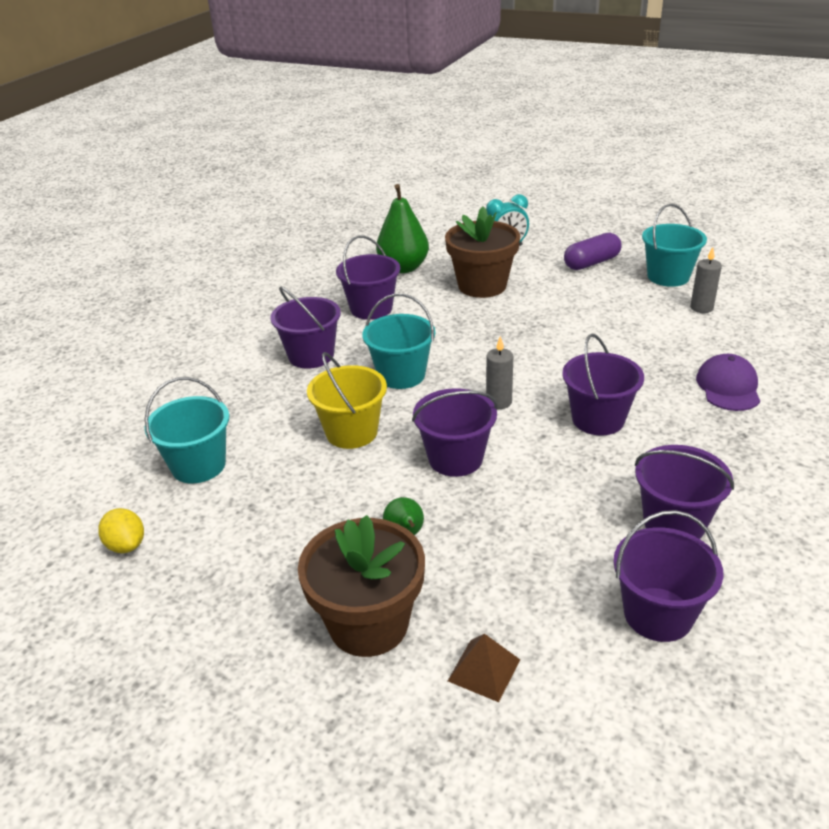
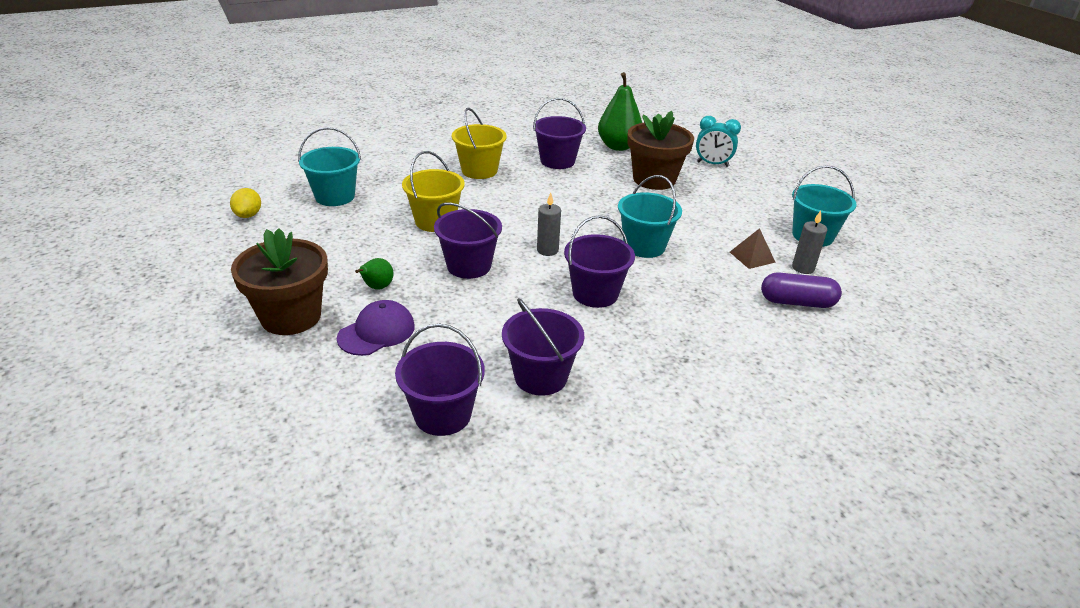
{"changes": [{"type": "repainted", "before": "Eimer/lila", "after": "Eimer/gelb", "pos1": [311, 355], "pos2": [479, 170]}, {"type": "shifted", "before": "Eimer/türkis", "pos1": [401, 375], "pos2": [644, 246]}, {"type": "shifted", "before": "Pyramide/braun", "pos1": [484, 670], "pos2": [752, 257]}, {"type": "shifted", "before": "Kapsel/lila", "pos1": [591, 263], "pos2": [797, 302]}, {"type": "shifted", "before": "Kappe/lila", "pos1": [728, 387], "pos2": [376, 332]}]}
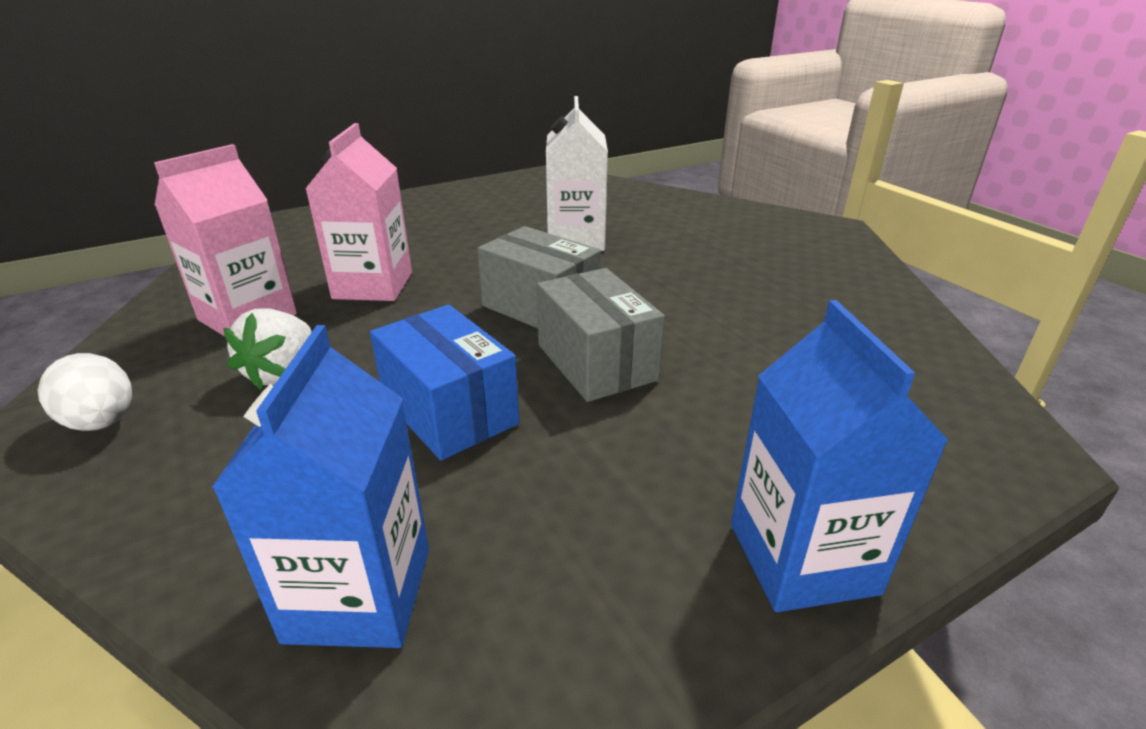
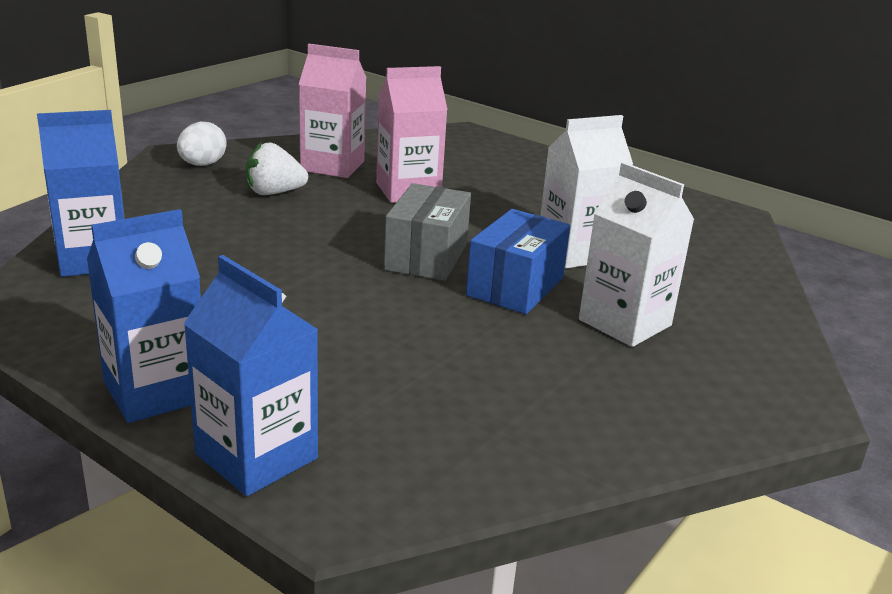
{"changes": [{"type": "shifted", "before": "Schachtel/blau", "pos1": [449, 411], "pos2": [515, 286]}, {"type": "gone", "before": "Schachtel/grau", "pos1": [596, 362]}, {"type": "new", "after": "Getränkekarton/blau", "pos2": [256, 456]}, {"type": "new", "after": "Getränkekarton/weiß", "pos2": [625, 322]}]}
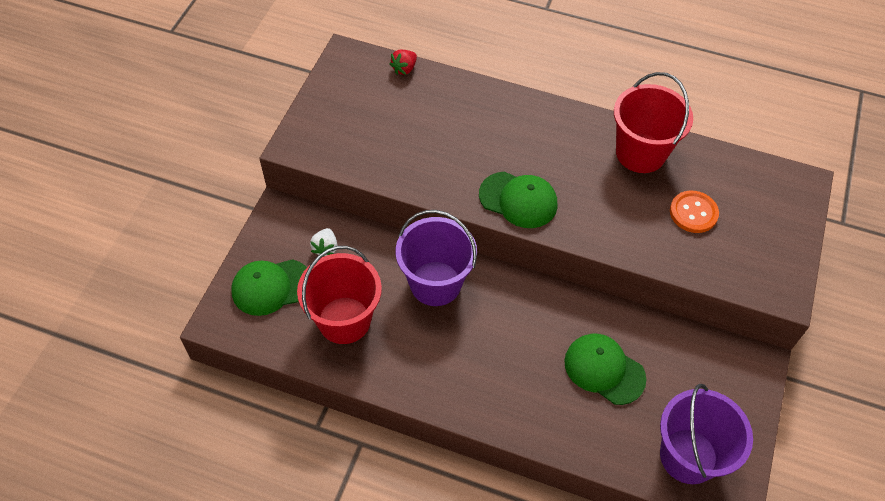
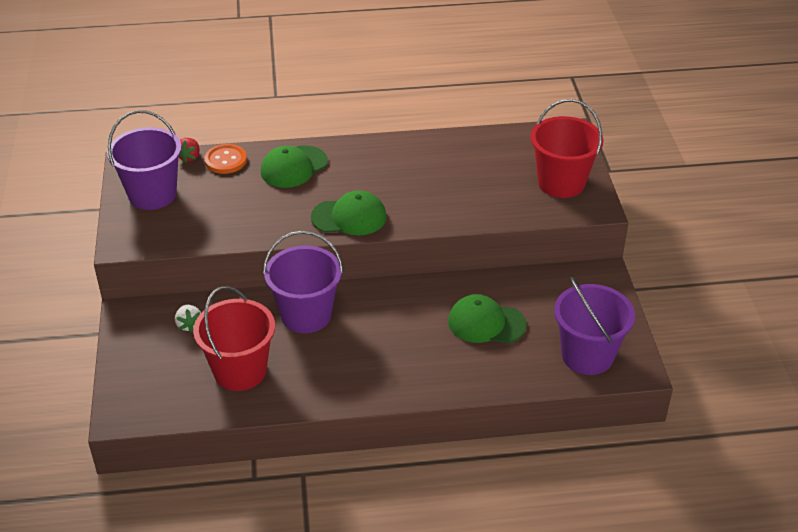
{"changes": [{"type": "shifted", "before": "Kappe/grün", "pos1": [271, 287], "pos2": [294, 167]}, {"type": "shifted", "before": "Eimer/rot", "pos1": [640, 153], "pos2": [561, 183]}, {"type": "shifted", "before": "Knopf/orange", "pos1": [693, 213], "pos2": [226, 160]}, {"type": "new", "after": "Eimer/lila", "pos2": [152, 194]}]}
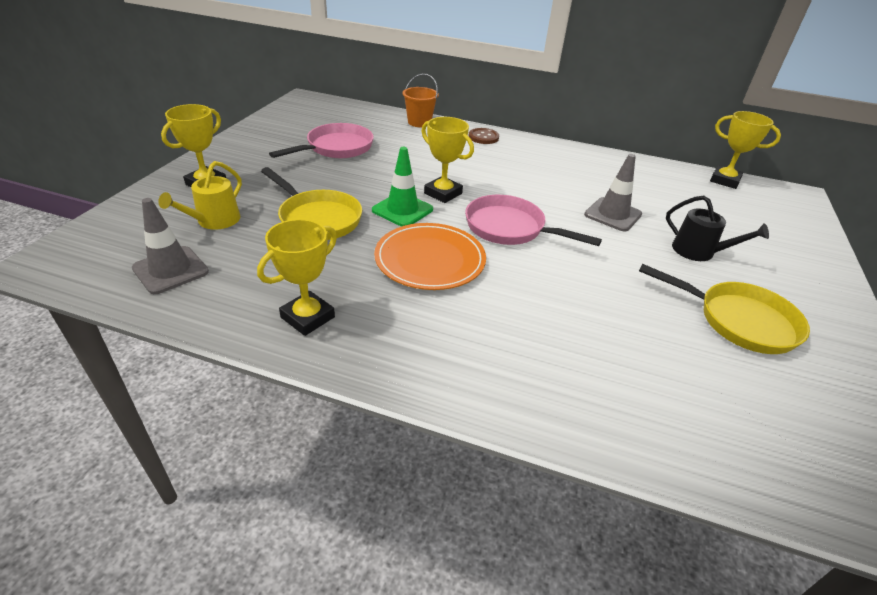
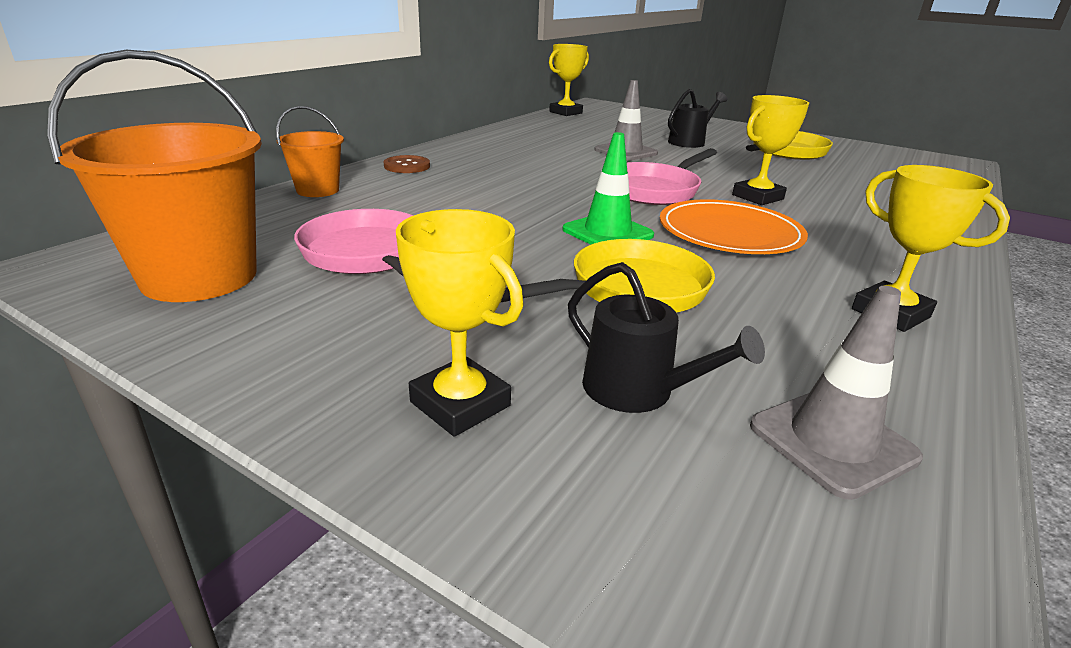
{"changes": [{"type": "repainted", "before": "Gießkanne/gelb", "after": "Gießkanne/schwarz", "pos1": [214, 221], "pos2": [637, 390]}, {"type": "shifted", "before": "Pokal/gelb", "pos1": [443, 193], "pos2": [757, 197]}, {"type": "new", "after": "Eimer/orange", "pos2": [199, 277]}]}
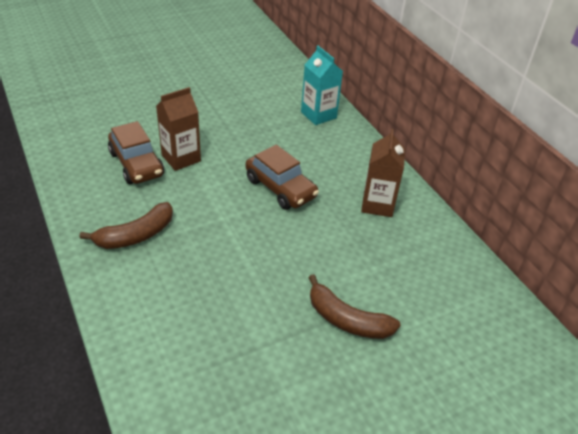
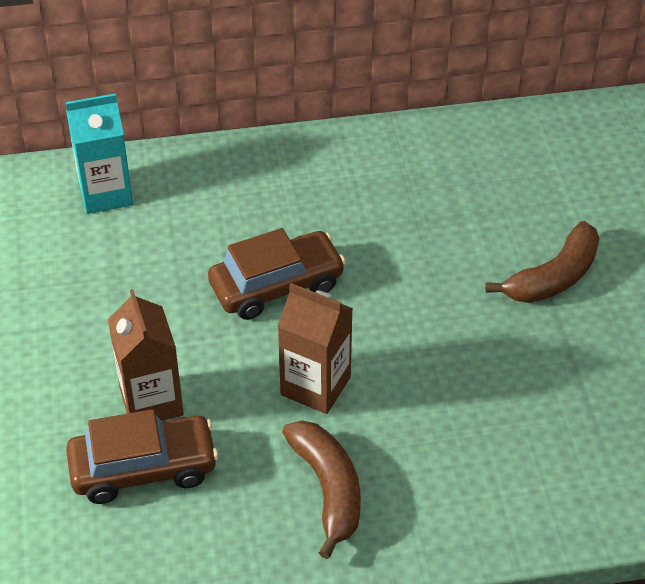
{"changes": [{"type": "shifted", "before": "Getränkekarton/braun", "pos1": [377, 204], "pos2": [315, 386]}]}
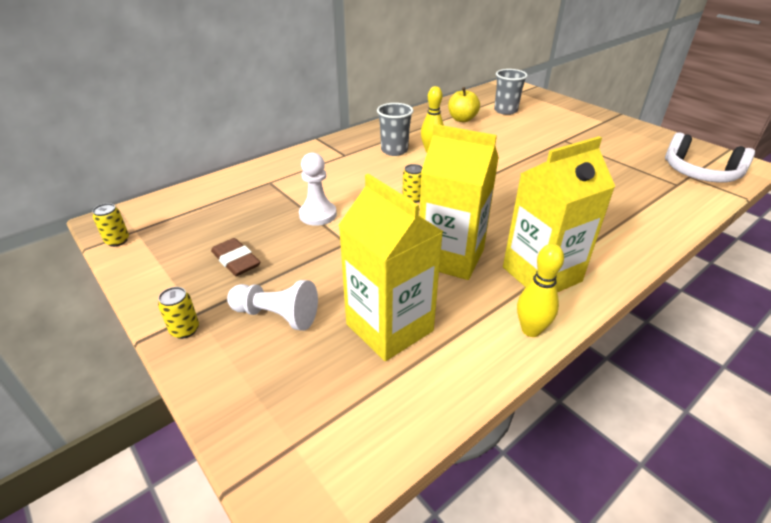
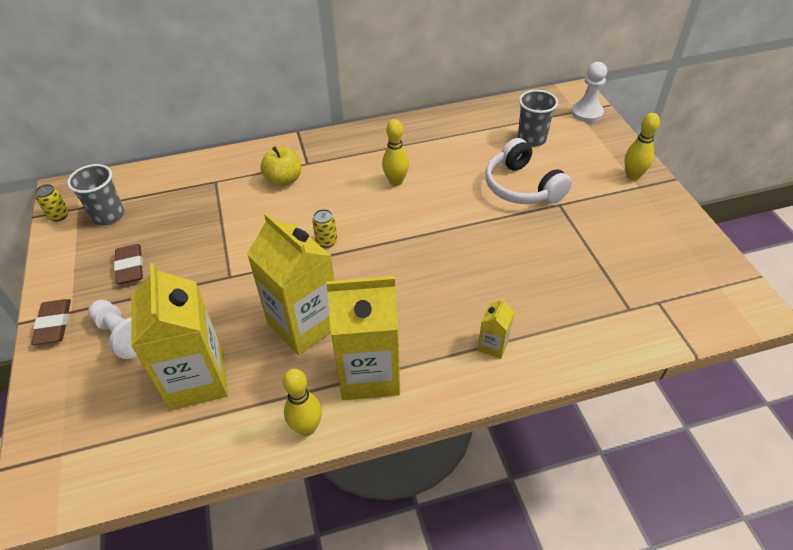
{"changes": [{"type": "swapped", "before": "Dose/gelb", "after": "Radiergummi/braun", "pos1": [185, 330], "pos2": [54, 324]}, {"type": "shifted", "before": "Bauer/weiß", "pos1": [318, 215], "pos2": [587, 113]}, {"type": "shifted", "before": "Becher/grau", "pos1": [394, 150], "pos2": [108, 216]}, {"type": "shifted", "before": "Apfel/gelb", "pos1": [462, 119], "pos2": [284, 180]}, {"type": "shifted", "before": "Kopfhörer/weiß", "pos1": [700, 173], "pos2": [522, 187]}, {"type": "new", "after": "Getränkekarton/gelb", "pos2": [493, 345]}, {"type": "new", "after": "Bowlingkegel/gelb", "pos2": [632, 176]}]}
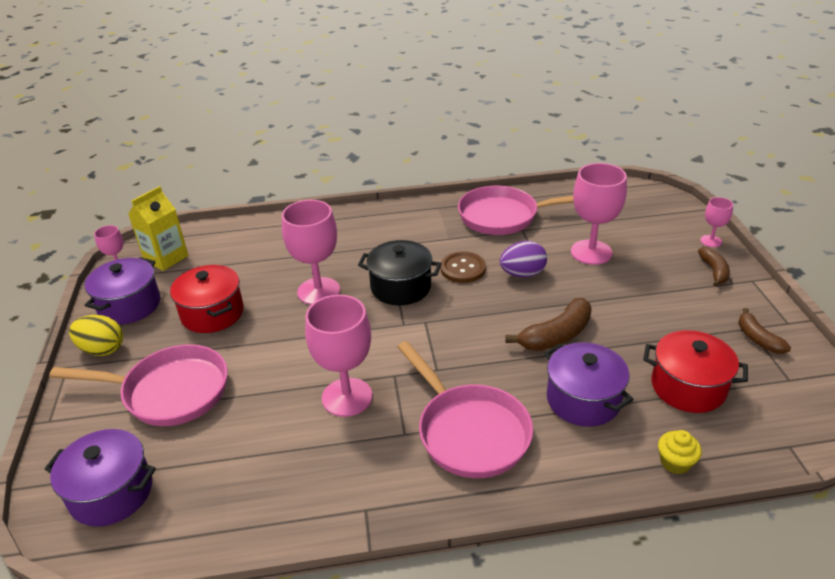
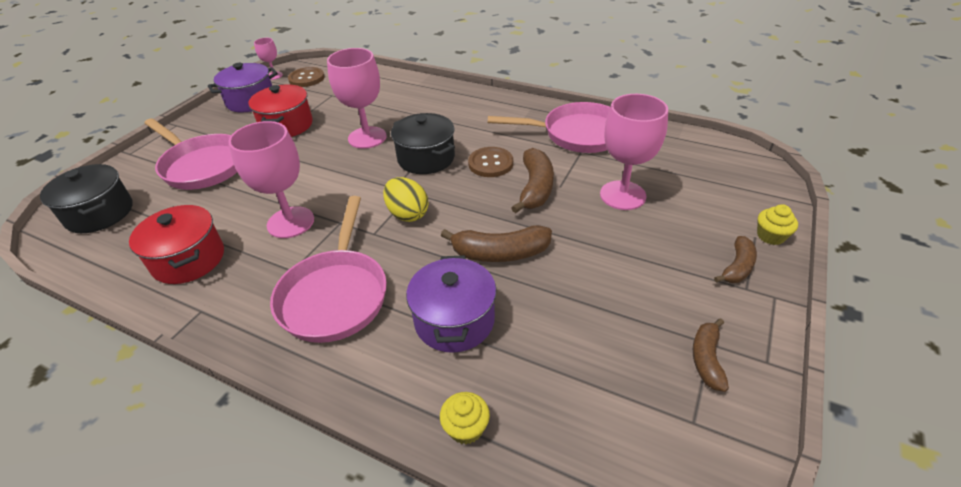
{"changes": [{"type": "repainted", "before": "Kochtopf/lila", "after": "Kochtopf/schwarz", "pos1": [111, 493], "pos2": [100, 213]}, {"type": "shifted", "before": "Ei/gelb", "pos1": [102, 349], "pos2": [407, 214]}, {"type": "swapped", "before": "Getränkekarton/gelb", "after": "Knopf/braun", "pos1": [166, 258], "pos2": [306, 78]}, {"type": "rotated", "before": "Pfanne/rosa", "pos1": [503, 216], "pos2": [577, 134], "turn": 150}, {"type": "swapped", "before": "Ei/lila", "after": "Banane/braun", "pos1": [522, 274], "pos2": [535, 188]}, {"type": "shifted", "before": "Kochtopf/rot", "pos1": [688, 387], "pos2": [189, 259]}, {"type": "swapped", "before": "Kelch/rosa", "after": "Muffin/gelb", "pos1": [711, 241], "pos2": [770, 236]}]}
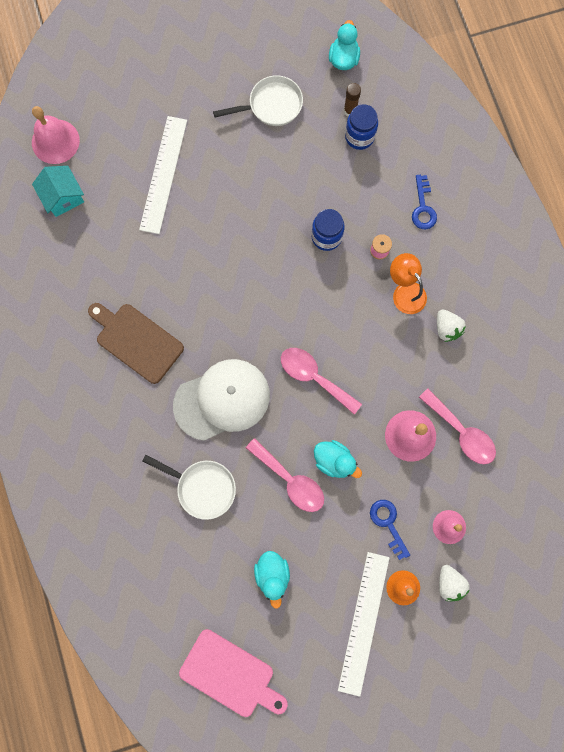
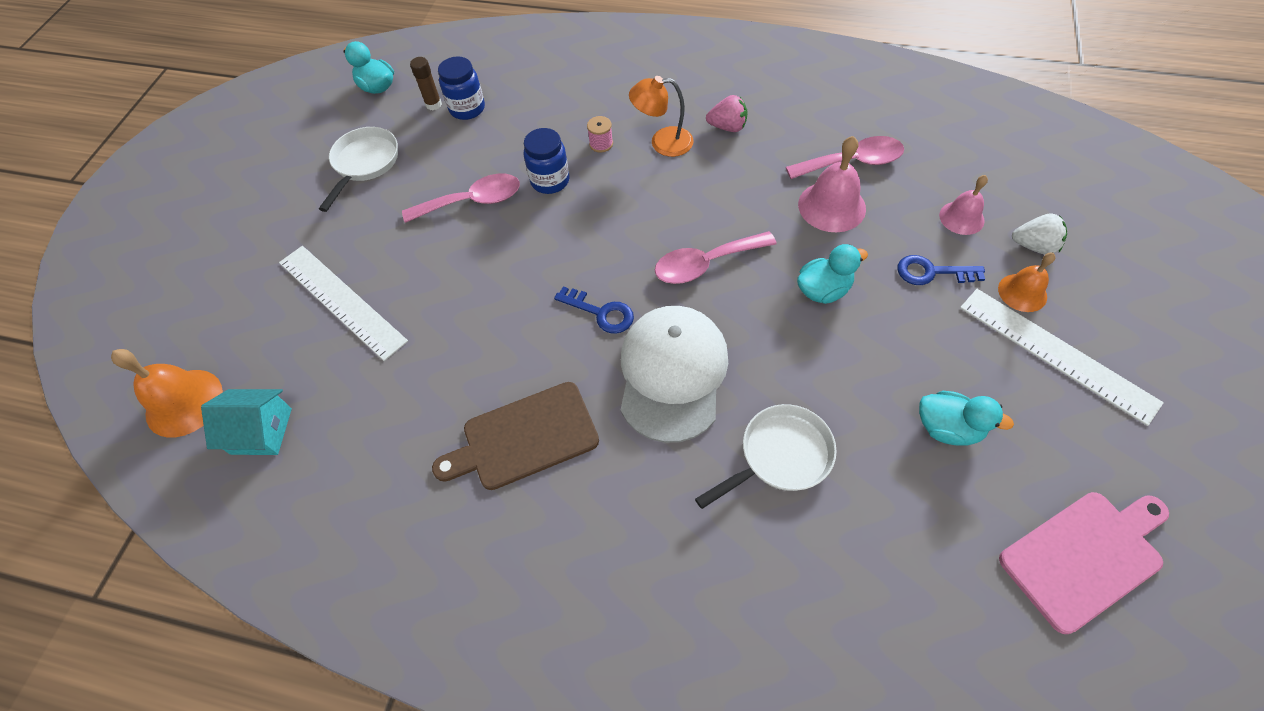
{"changes": [{"type": "repainted", "before": "Glocke/rosa", "after": "Glocke/orange", "pos1": [55, 141], "pos2": [184, 402]}, {"type": "shifted", "before": "Löffel/rosa", "pos1": [290, 480], "pos2": [472, 201]}, {"type": "shifted", "before": "Schlüssel/blau", "pos1": [423, 207], "pos2": [601, 312]}, {"type": "repainted", "before": "Erdbeere/weiß", "after": "Erdbeere/rosa", "pos1": [446, 328], "pos2": [727, 127]}]}
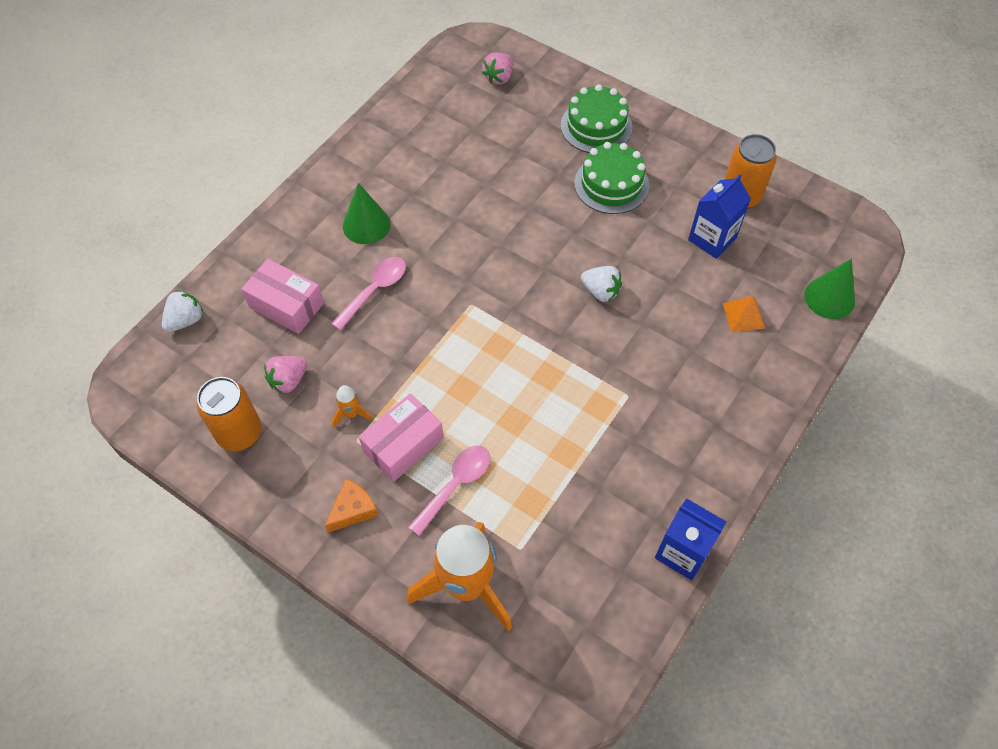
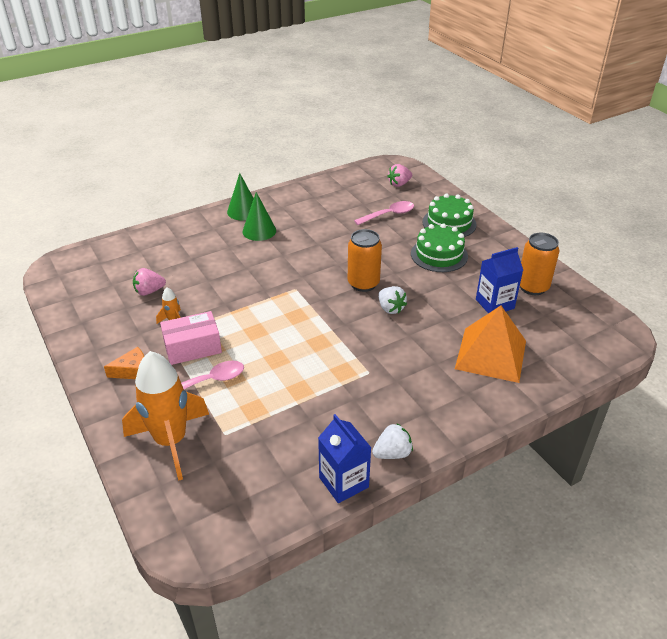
{"changes": [{"type": "shifted", "before": "Erdbeere/weiß", "pos1": [185, 320], "pos2": [392, 453]}, {"type": "shifted", "before": "Dose/orange", "pos1": [239, 433], "pos2": [363, 283]}, {"type": "gone", "before": "Schachtel/rosa", "pos1": [286, 305]}, {"type": "shifted", "before": "Löffel/rosa", "pos1": [375, 290], "pos2": [389, 215]}, {"type": "scaled", "before": "Pyramide/orange", "pos1": [743, 315], "pos2": [491, 354], "scale": 2.18}, {"type": "shifted", "before": "Kegel/grün", "pos1": [829, 298], "pos2": [243, 211]}]}
